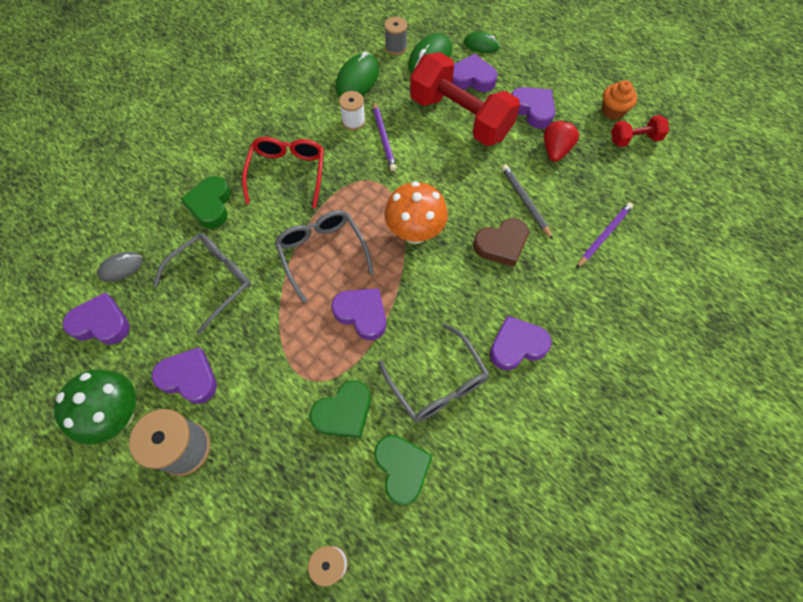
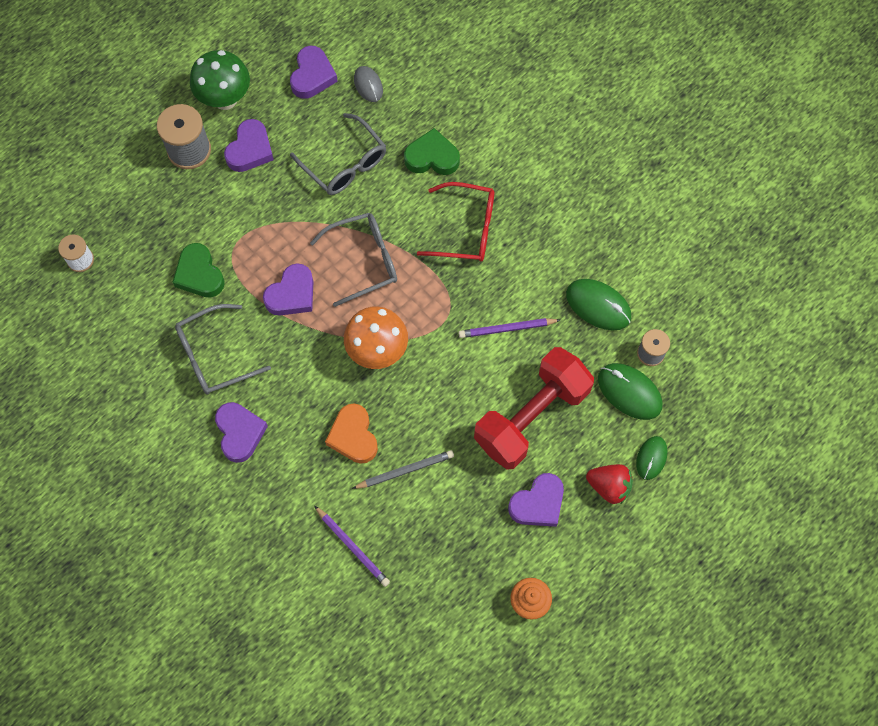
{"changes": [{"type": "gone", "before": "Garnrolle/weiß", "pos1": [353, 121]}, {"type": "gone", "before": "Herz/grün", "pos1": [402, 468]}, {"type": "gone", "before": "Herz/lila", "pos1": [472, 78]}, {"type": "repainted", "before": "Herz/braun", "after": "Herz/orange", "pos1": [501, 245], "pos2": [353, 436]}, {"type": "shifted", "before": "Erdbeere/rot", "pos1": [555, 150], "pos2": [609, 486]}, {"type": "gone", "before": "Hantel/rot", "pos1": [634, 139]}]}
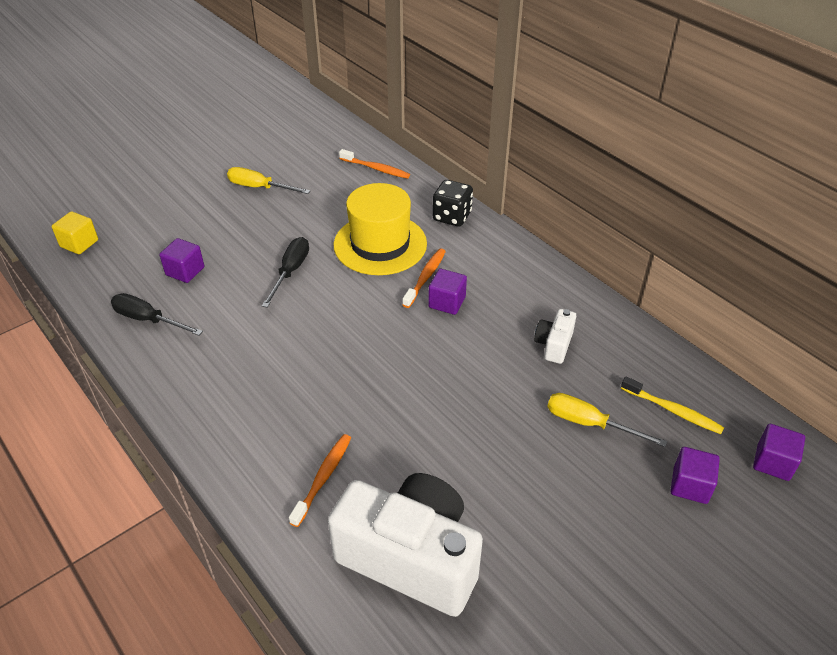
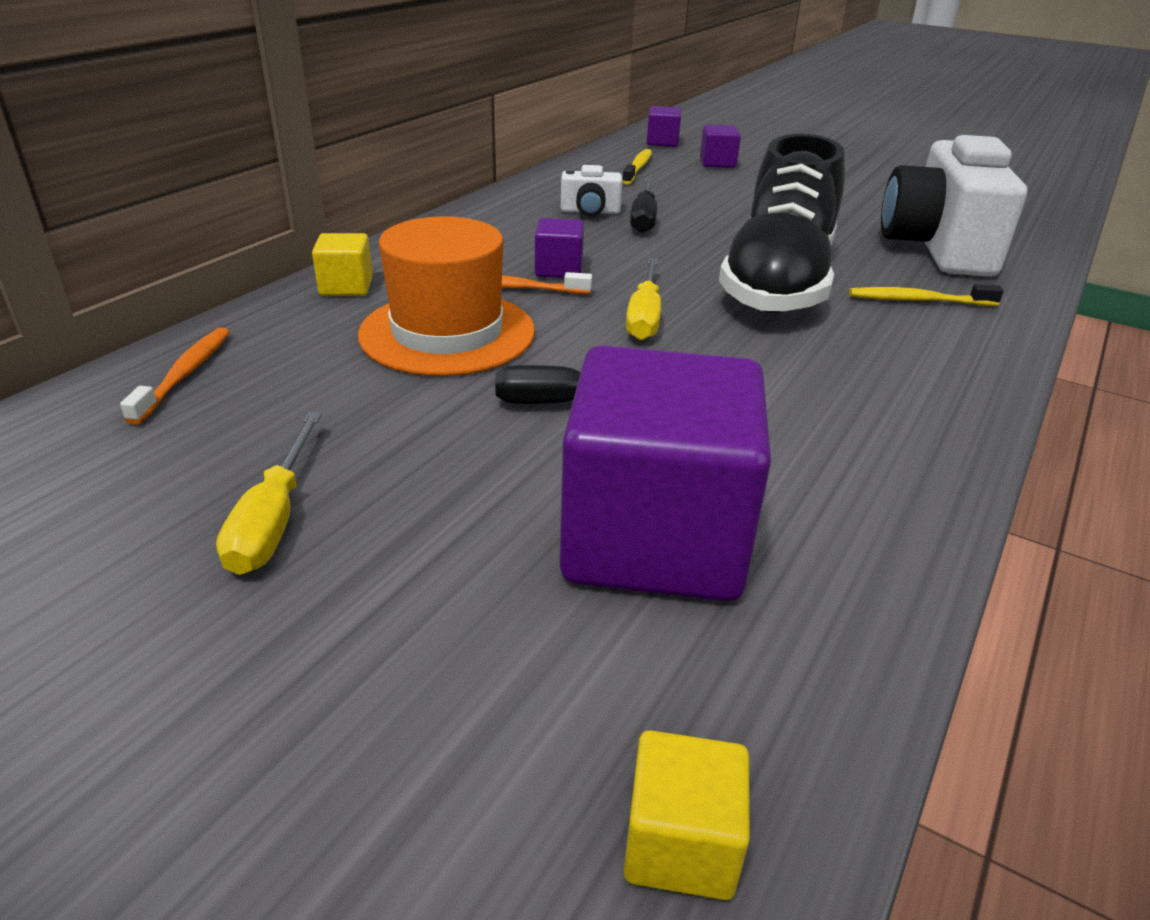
{"changes": [{"type": "shifted", "before": "Schraubenzieher/schwarz", "pos1": [148, 320], "pos2": [644, 218]}, {"type": "scaled", "before": "Kubus/lila", "pos1": [185, 271], "pos2": [654, 539], "scale": 2.33}, {"type": "repainted", "before": "Zahnbürste/orange", "after": "Zahnbürste/gelb", "pos1": [323, 478], "pos2": [918, 300]}, {"type": "repainted", "before": "Hut/gelb", "after": "Hut/orange", "pos1": [380, 244], "pos2": [447, 333]}, {"type": "swapped", "before": "Spielwürfel/schwarz", "after": "Kubus/gelb", "pos1": [452, 216], "pos2": [346, 287]}, {"type": "shifted", "before": "Schraubenzieher/gelb", "pos1": [589, 423], "pos2": [644, 317]}, {"type": "new", "after": "Schuh/schwarz", "pos2": [778, 282]}]}
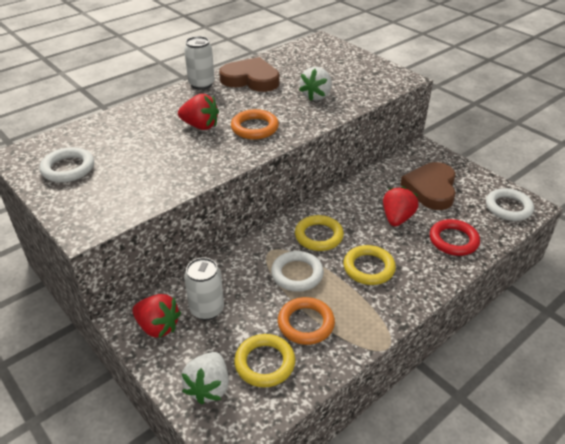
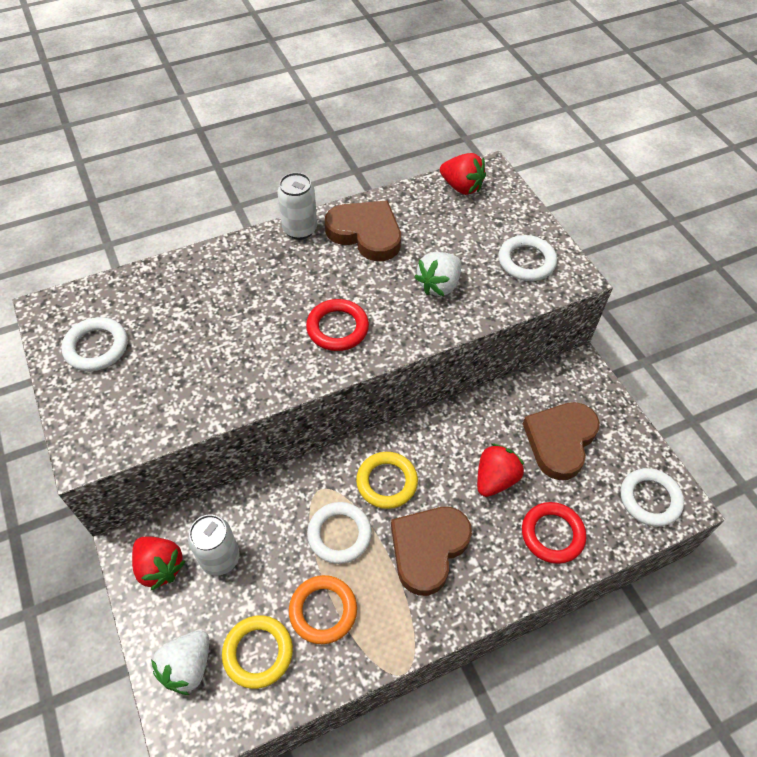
{"changes": [{"type": "shifted", "before": "Erdbeere/rot", "pos1": [200, 126], "pos2": [461, 187]}, {"type": "repainted", "before": "Ring/orange", "after": "Ring/rot", "pos1": [254, 128], "pos2": [337, 328]}, {"type": "swapped", "before": "Ring/gelb", "after": "Herz/braun", "pos1": [368, 268], "pos2": [428, 549]}, {"type": "new", "after": "Ring/weiß", "pos2": [526, 261]}]}
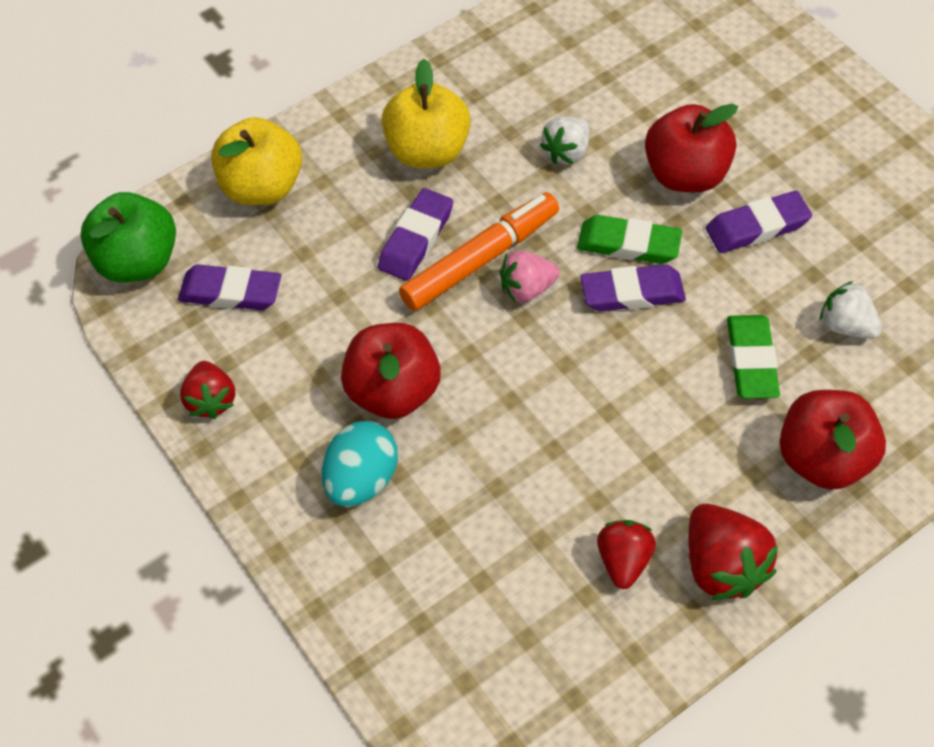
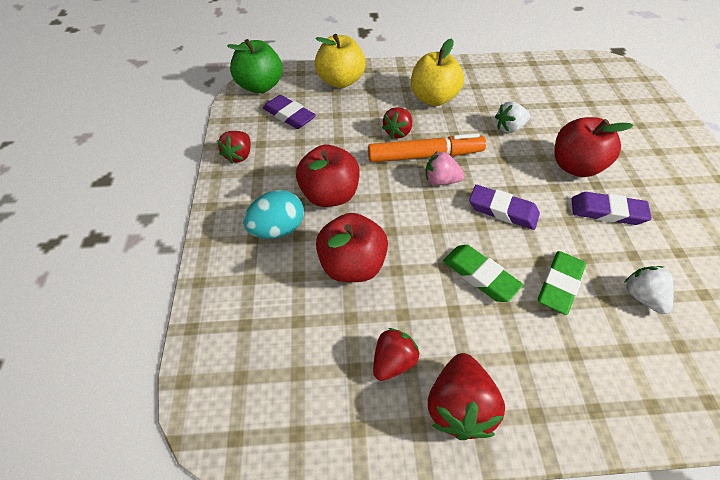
{"changes": [{"type": "swapped", "before": "Radiergummi/lila", "after": "Erdbeere/rot", "pos1": [416, 239], "pos2": [398, 132]}, {"type": "shifted", "before": "Radiergummi/grün", "pos1": [628, 244], "pos2": [480, 276]}, {"type": "shifted", "before": "Apfel/rot", "pos1": [822, 458], "pos2": [352, 265]}]}
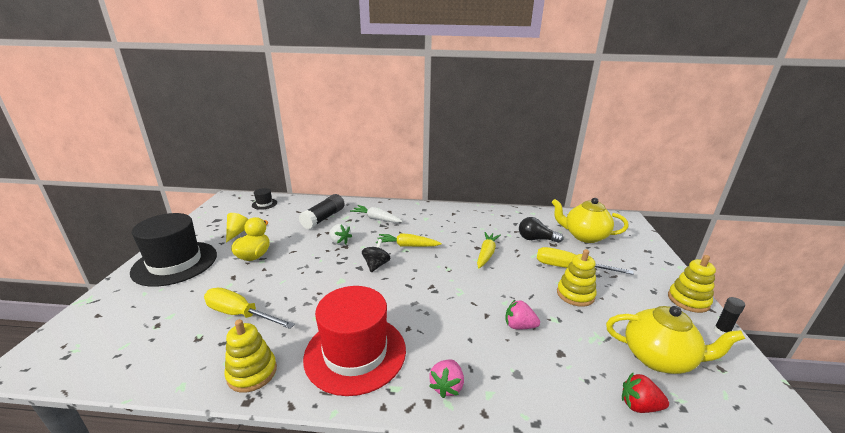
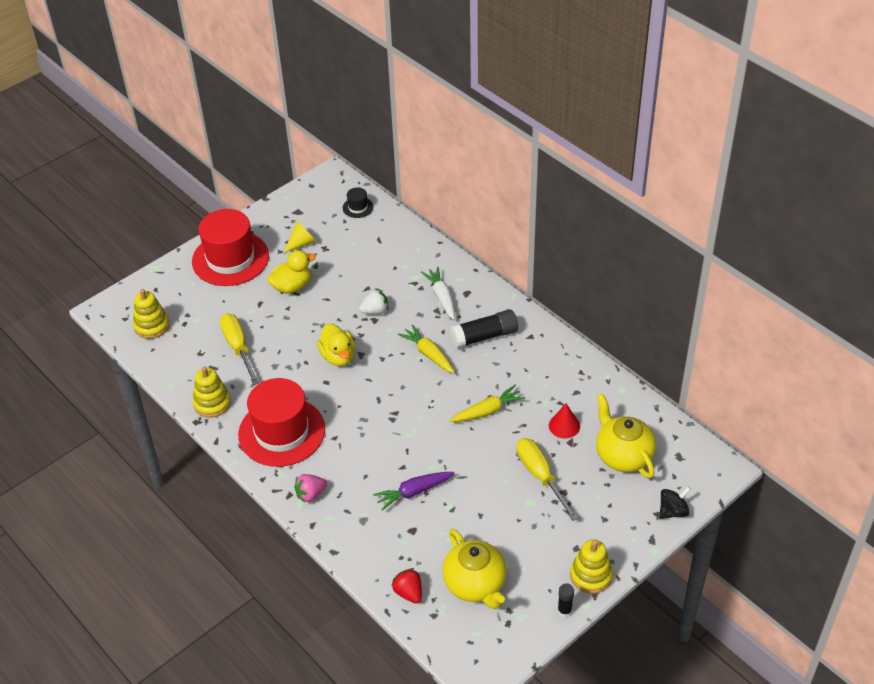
{"changes": [{"type": "repainted", "before": "Hut/schwarz", "after": "Hut/rot", "pos1": [175, 263], "pos2": [230, 259]}, {"type": "shifted", "before": "Klebestift/schwarz", "pos1": [323, 218], "pos2": [484, 336]}, {"type": "rotated", "before": "Erdbeere/weiß", "pos1": [340, 242], "pos2": [375, 311], "turn": -105}, {"type": "shifted", "before": "Kreisel/schwarz", "pos1": [376, 265], "pos2": [673, 511]}, {"type": "swapped", "before": "Erdbeere/rosa", "after": "Karotte/lila", "pos1": [519, 326], "pos2": [413, 492]}, {"type": "swapped", "before": "Glühbirne/schwarz", "after": "Kegel/rot", "pos1": [536, 239], "pos2": [564, 426]}, {"type": "shifted", "before": "Stapelspielzeug/gelb", "pos1": [575, 294], "pos2": [152, 326]}, {"type": "new", "after": "Ente/gelb", "pos2": [338, 356]}]}
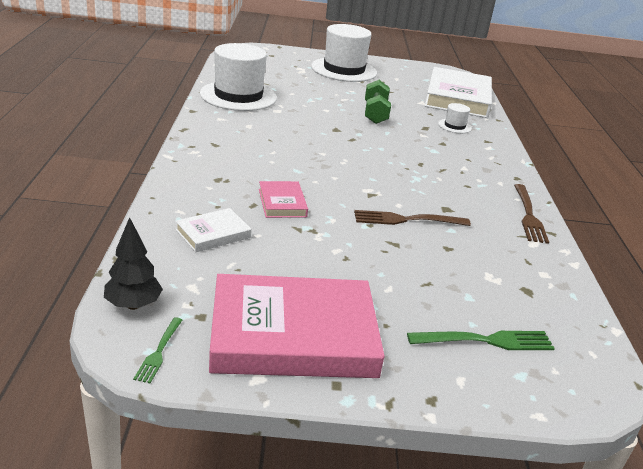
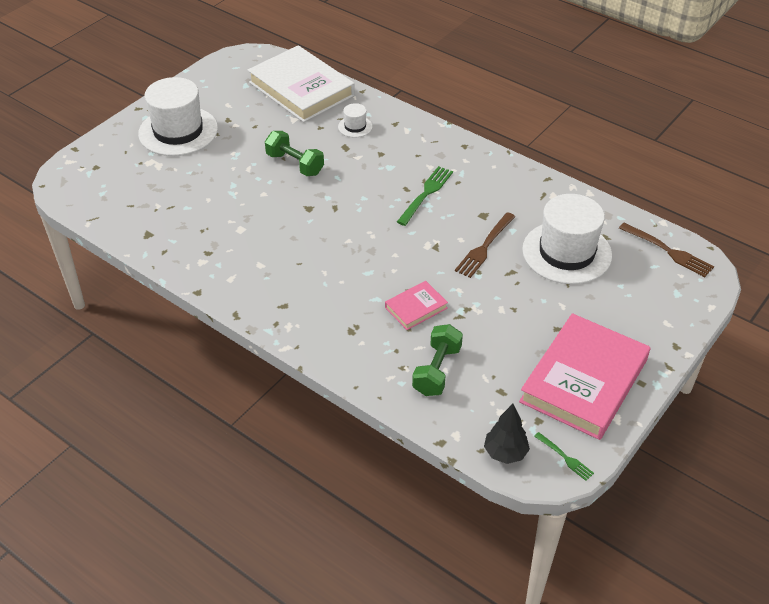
{"changes": [{"type": "swapped", "before": "Buch/weiß", "after": "Hantel/grün", "pos1": [213, 234], "pos2": [437, 370]}, {"type": "shifted", "before": "Hut/weiß", "pos1": [238, 96], "pos2": [567, 252]}, {"type": "rotated", "before": "Buch/rosa", "pos1": [282, 203], "pos2": [416, 308], "turn": -60}, {"type": "shifted", "before": "Gabel/grün", "pos1": [486, 341], "pos2": [426, 194]}, {"type": "shifted", "before": "Gabel/braun", "pos1": [528, 215], "pos2": [668, 251]}]}
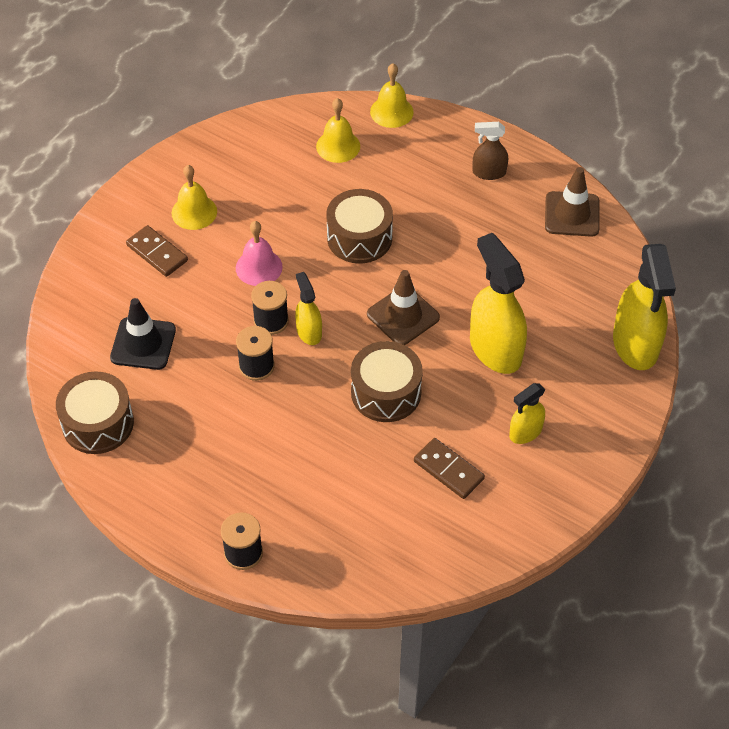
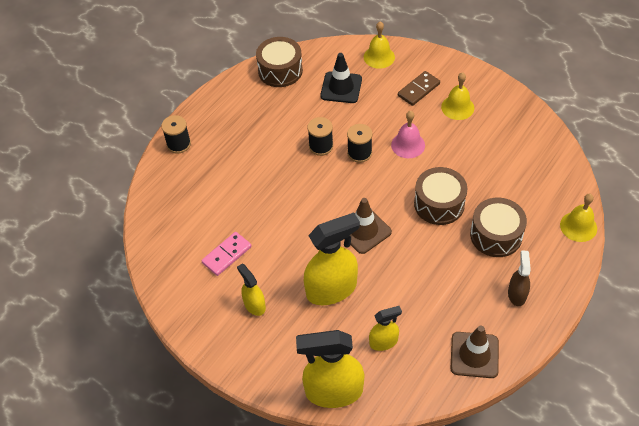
{"changes": [{"type": "shifted", "before": "Sprühflasche/gelb", "pos1": [309, 332], "pos2": [383, 342]}, {"type": "shifted", "before": "Glocke/gelb", "pos1": [338, 146], "pos2": [379, 57]}, {"type": "shifted", "before": "Trommel/braun", "pos1": [386, 392], "pos2": [496, 235]}, {"type": "repainted", "before": "Dominostein/braun", "after": "Dominostein/rosa", "pos1": [448, 470], "pos2": [226, 255]}]}
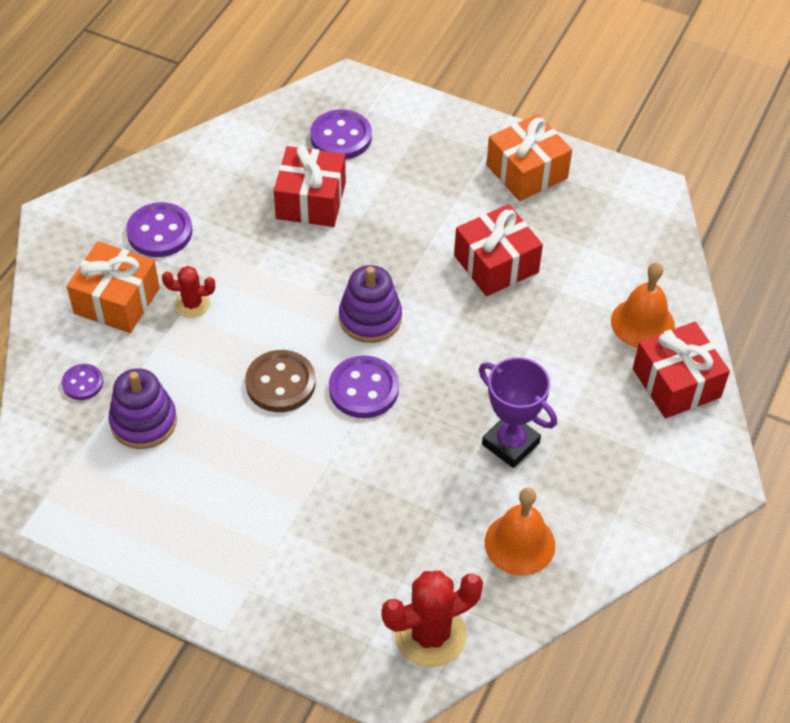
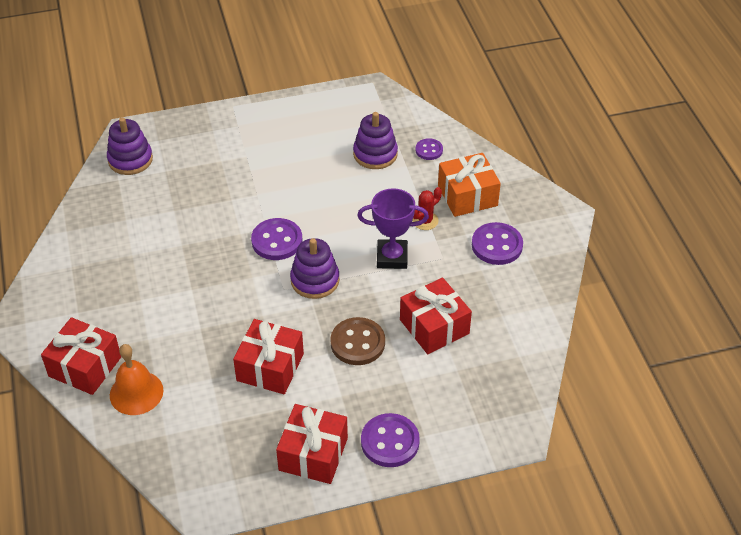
{"changes": [{"type": "shifted", "before": "Knopf/braun", "pos1": [280, 383], "pos2": [357, 343]}, {"type": "shifted", "before": "Knopf/lila", "pos1": [341, 137], "pos2": [390, 442]}, {"type": "swapped", "before": "Kaktus/rot", "after": "Stapelspielzeug/lila", "pos1": [430, 634], "pos2": [130, 159]}, {"type": "shifted", "before": "Pokal/lila", "pos1": [510, 443], "pos2": [392, 257]}, {"type": "gone", "before": "Glocke/orange", "pos1": [519, 544]}, {"type": "repainted", "before": "Geschenk/orange", "after": "Geschenk/rot", "pos1": [526, 171], "pos2": [313, 454]}]}
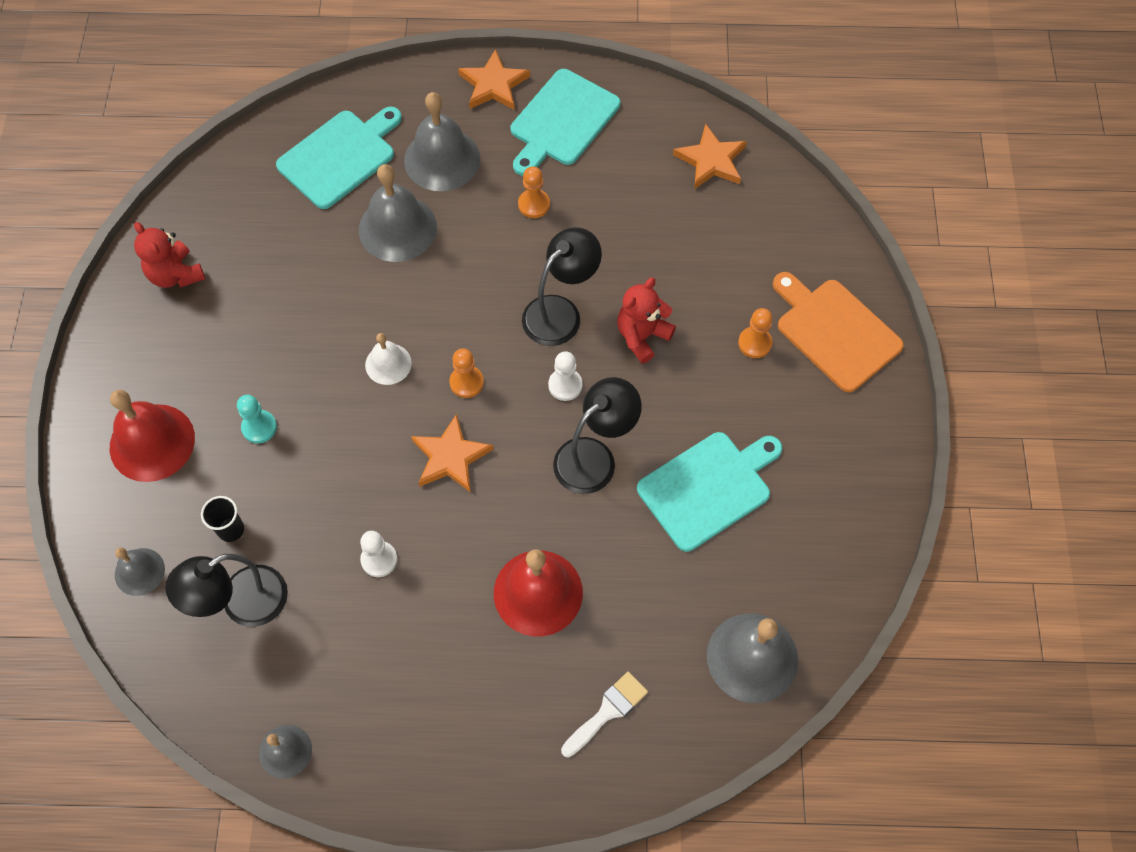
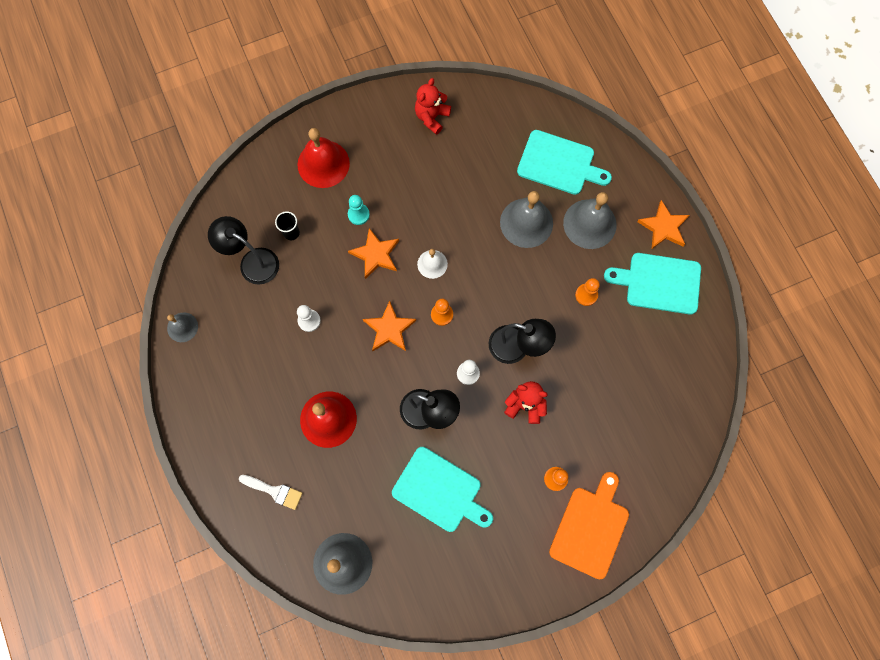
{"changes": [{"type": "gone", "before": "Glocke/grau", "pos1": [139, 571]}, {"type": "shifted", "before": "Stern/orange", "pos1": [711, 160], "pos2": [375, 254]}]}
